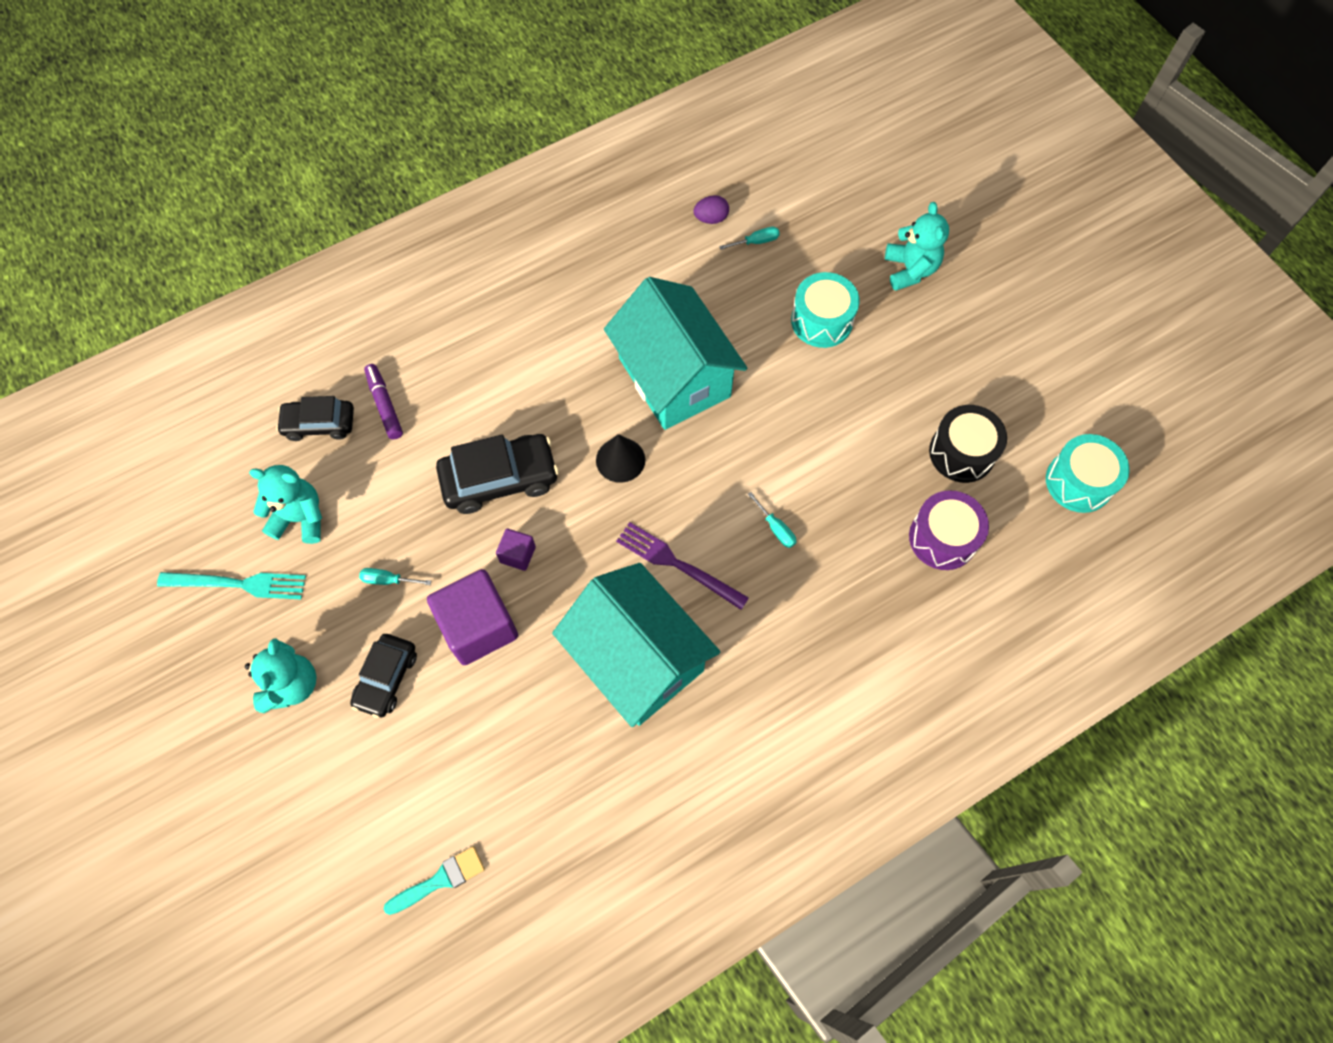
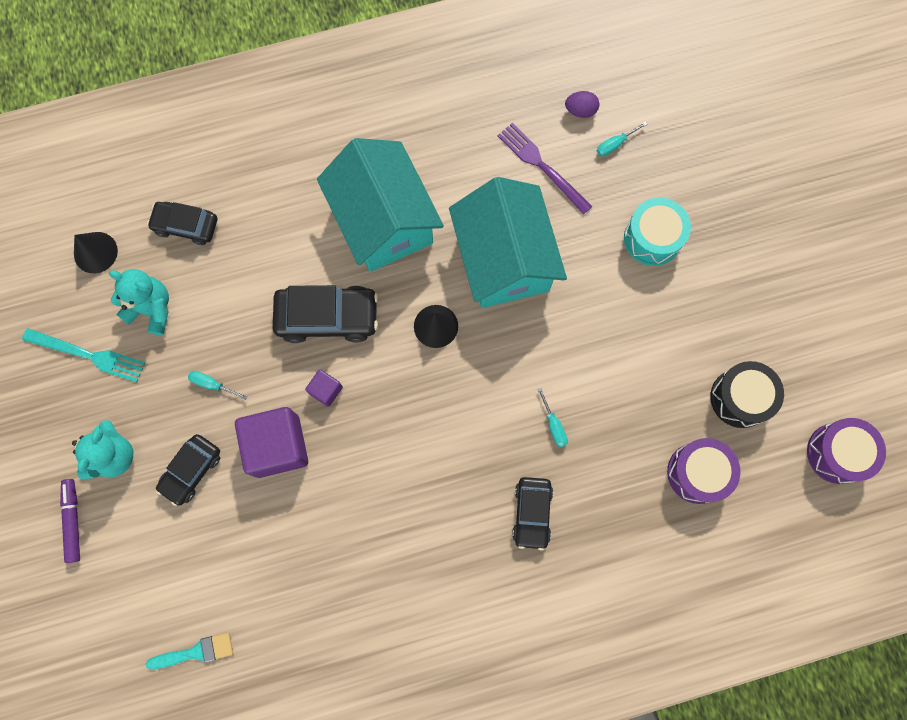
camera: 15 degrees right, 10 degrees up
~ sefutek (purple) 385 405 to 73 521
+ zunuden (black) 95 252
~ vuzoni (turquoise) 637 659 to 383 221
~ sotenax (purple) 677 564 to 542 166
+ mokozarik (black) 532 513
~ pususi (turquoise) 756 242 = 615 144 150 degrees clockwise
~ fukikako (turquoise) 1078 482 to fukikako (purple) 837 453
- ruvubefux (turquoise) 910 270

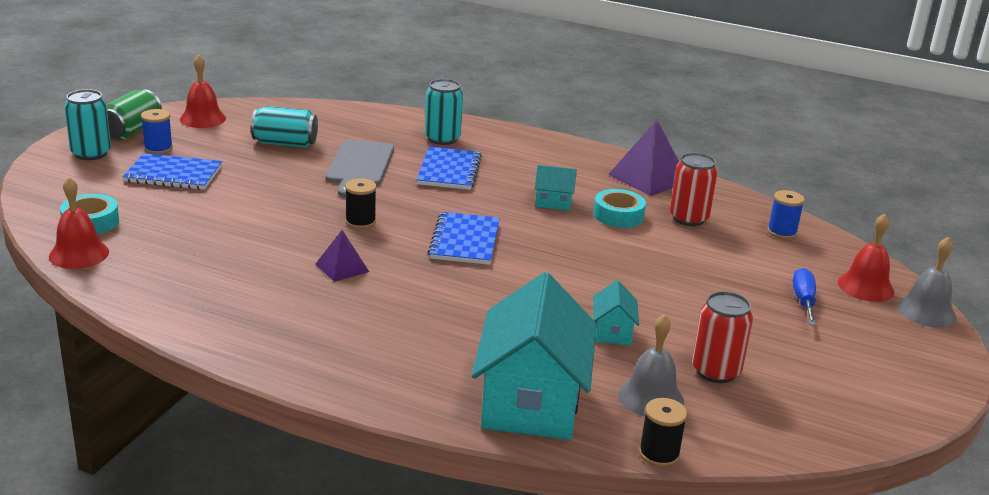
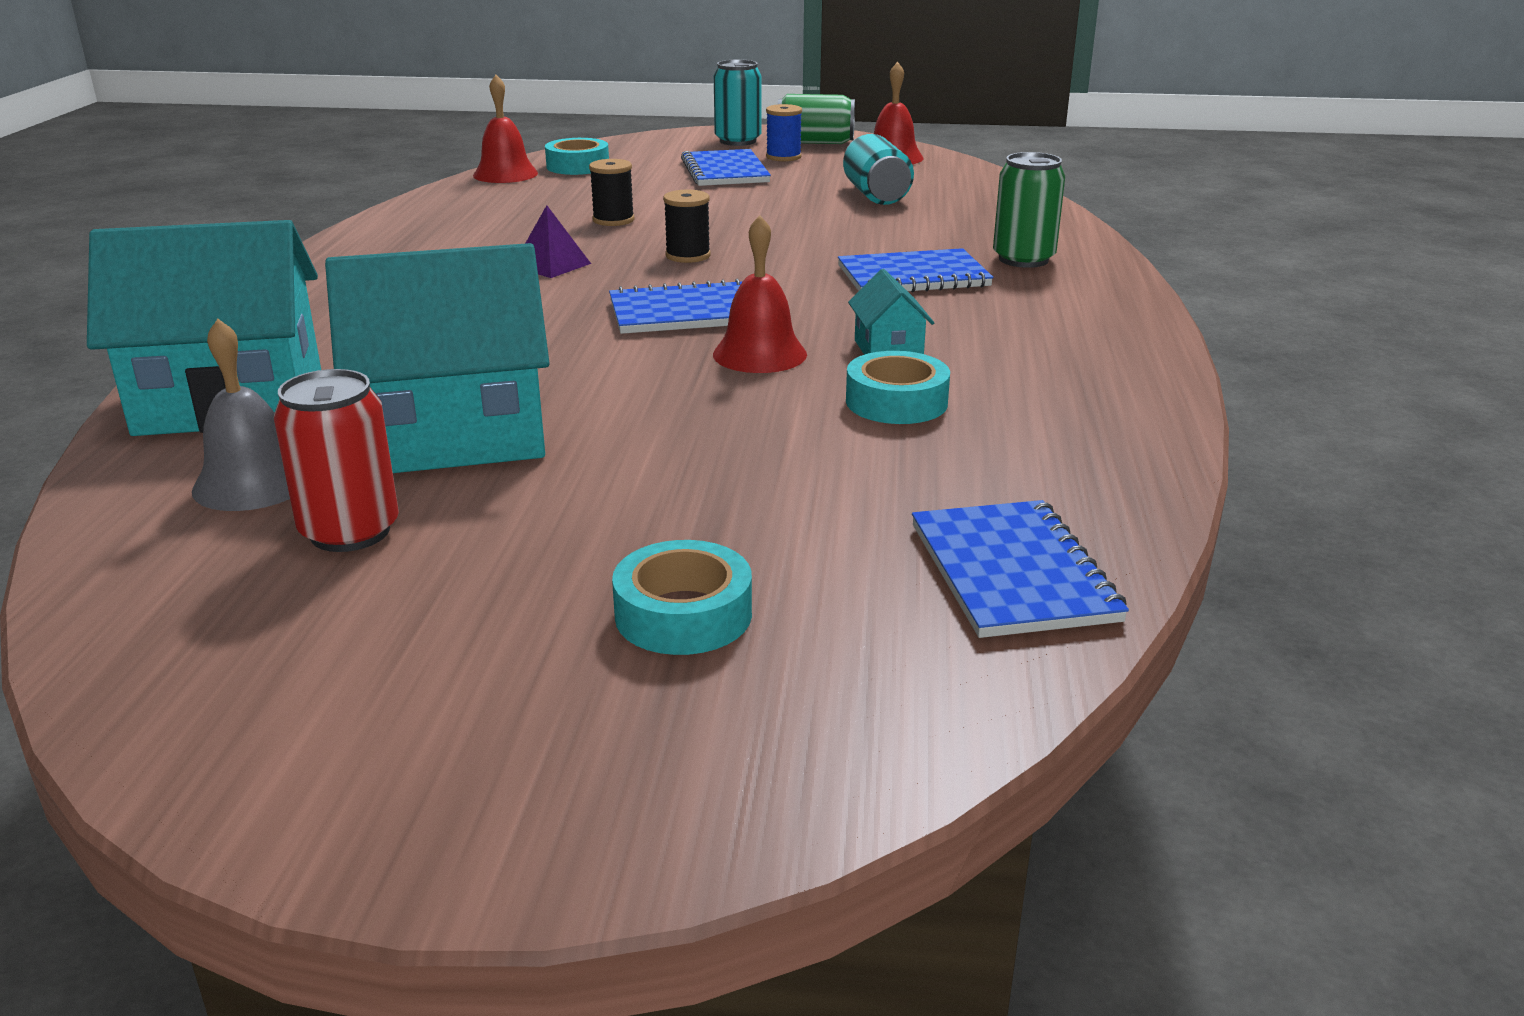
camera: 75 degrees right, 0 degrees up
~ vuzoni (turquoise) 612 332 = 455 436 x2.26
~ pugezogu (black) 659 454 to 613 220
~ pususi (blue) 803 301 to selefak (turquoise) 683 614
~ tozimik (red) 865 287 to 759 354
~ pugezogu (blue) 782 232 to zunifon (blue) 1012 572
~ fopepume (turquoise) 442 139 to fopepume (green) 1023 259
- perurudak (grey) 359 166
- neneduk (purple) 649 178
- fopepume (red) 688 218
- tozimik (grey) 926 311

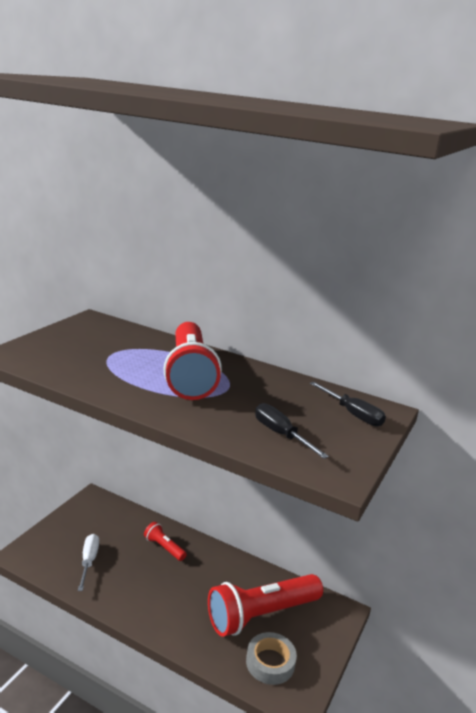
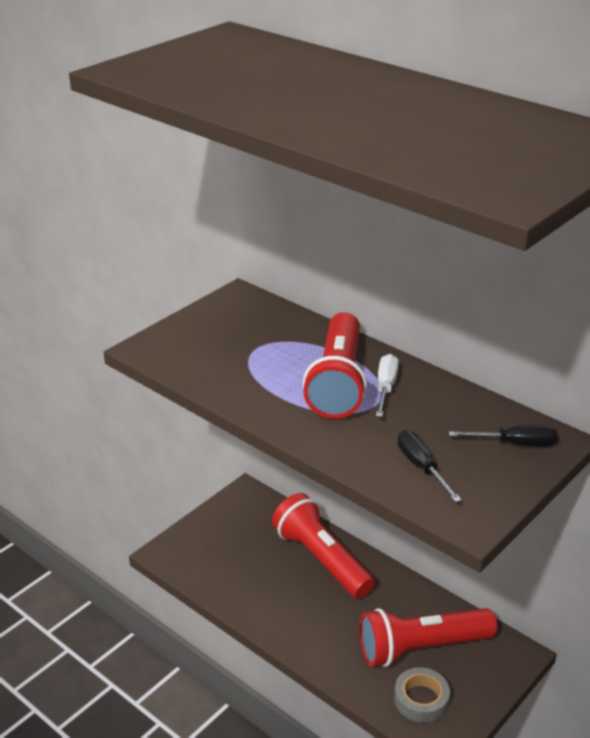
camera: 15 degrees right, 10 degrees up
~ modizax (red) 164 547 = 321 559 x2.18
~ pususi (white) 88 561 to 385 387
~ pususi (black) 353 414 = 515 444 60 degrees counterclockwise

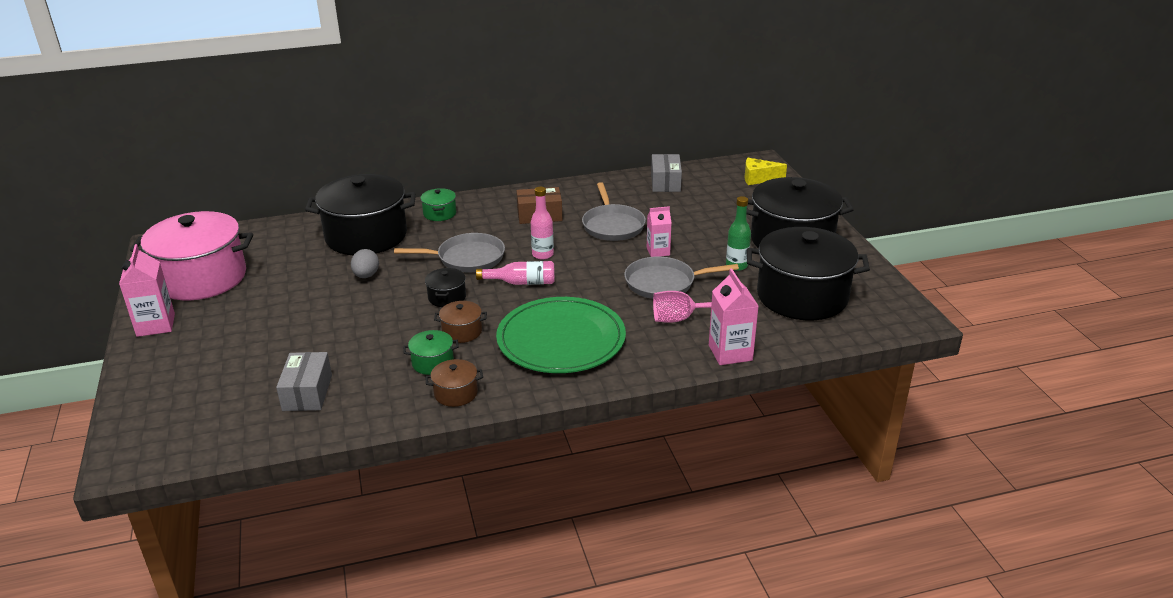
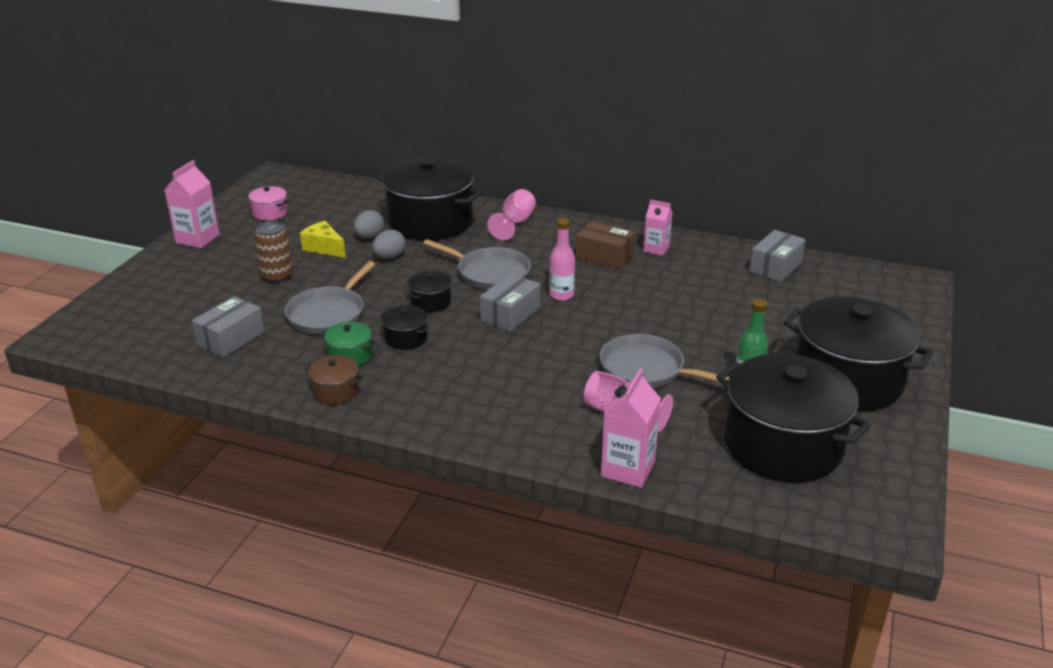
camera: 35 degrees right, 0 degrees up
~ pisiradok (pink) 202 278 = 270 213 x0.42
+ fopepume (brown) 277 276
~ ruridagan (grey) 612 225 to 328 314
~ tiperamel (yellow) 758 179 to 324 248
+ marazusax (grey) 369 237
~ pisiradok (brown) 462 332 to pisiradok (black) 406 338
~ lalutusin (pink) 521 282 to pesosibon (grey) 510 314
~ pisiradok (green) 439 213 to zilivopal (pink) 515 223
~ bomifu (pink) 658 251 to 656 249
- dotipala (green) 561 339

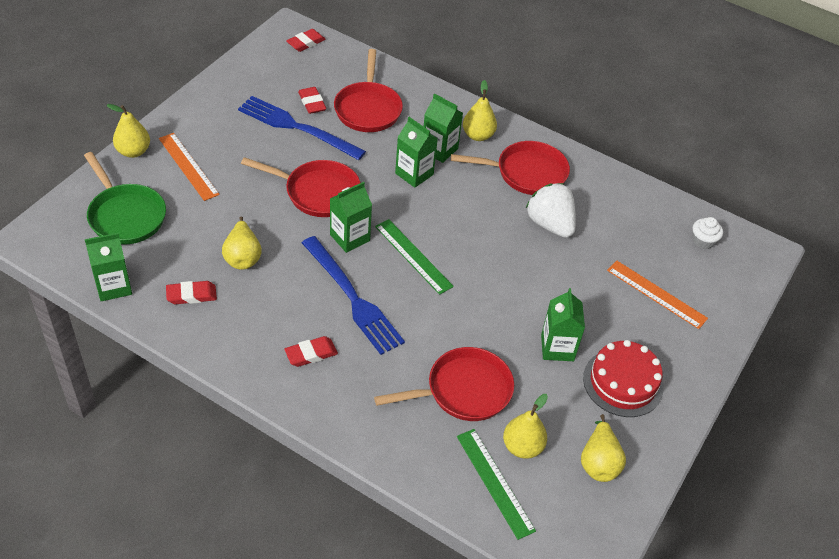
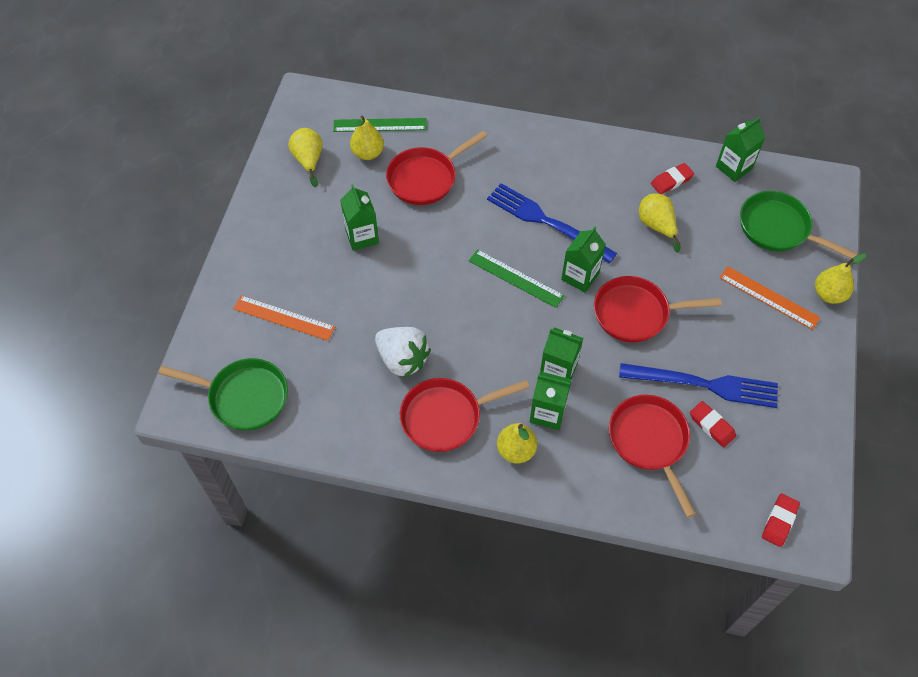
camera: 165 degrees right, 10 degrees up
~ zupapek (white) 703 241 to ruridagan (green) 243 397
~ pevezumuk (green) 495 482 = 380 125 45 degrees counterclockwise
- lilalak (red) 311 354
- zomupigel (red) 623 382

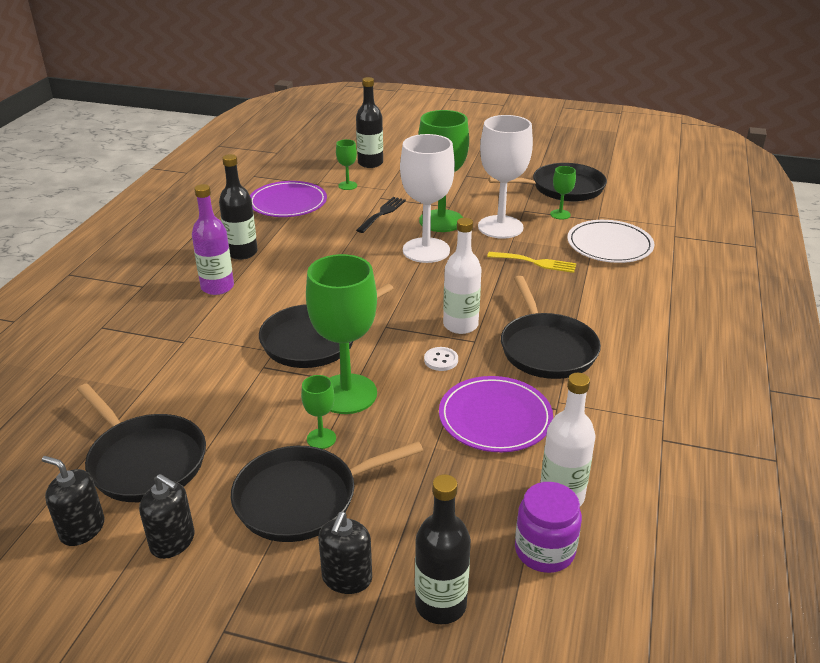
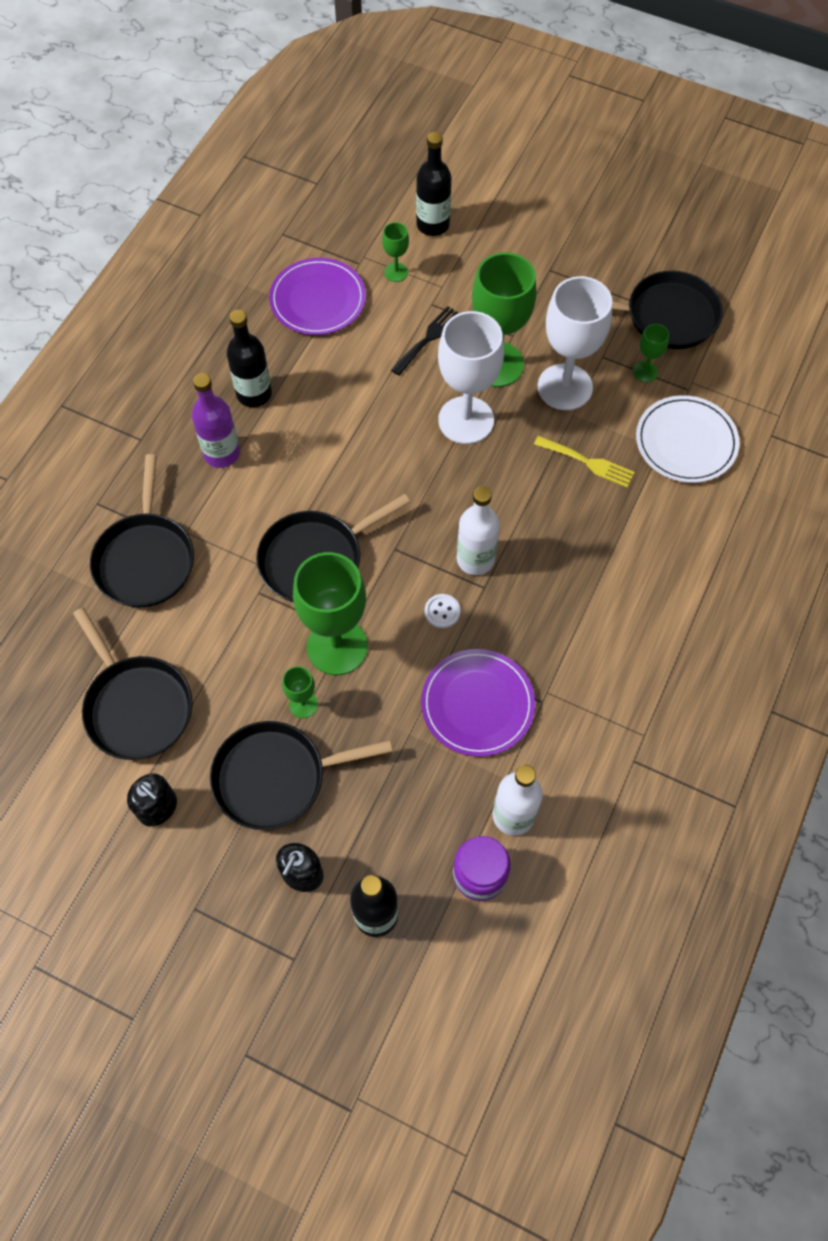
camera: 10 degrees right, 30 degrees up
~ ruridagan (black) 546 349 to 146 559
- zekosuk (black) 82 529

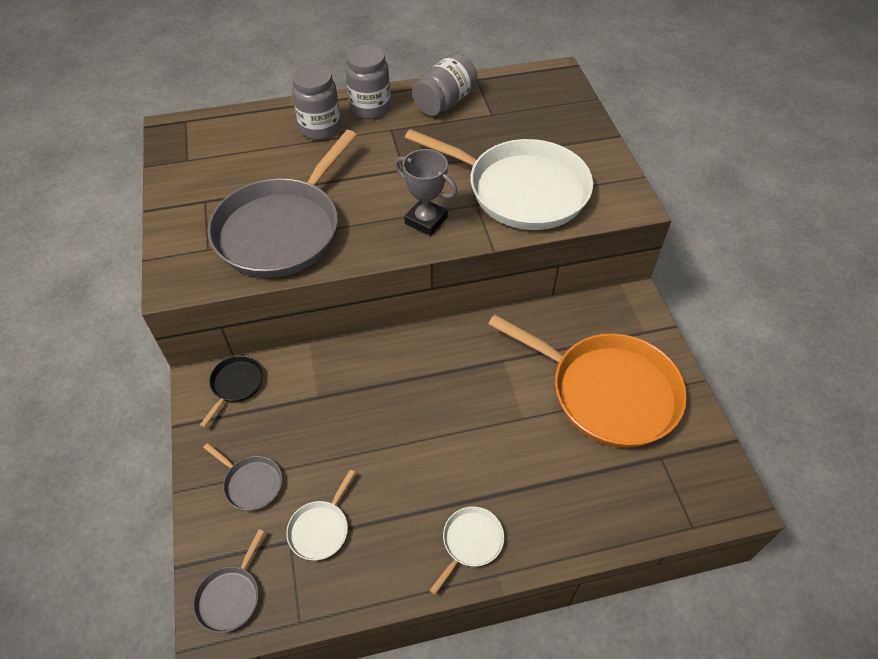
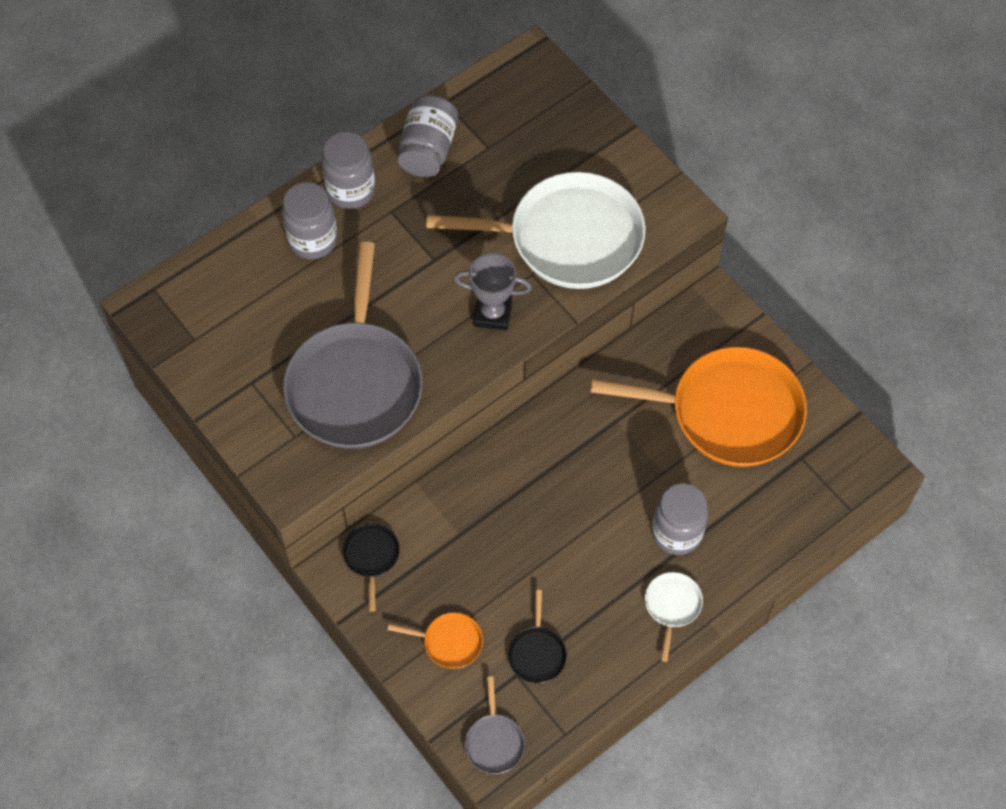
camera: 25 degrees left, 10 degrees up
~ ruridagan (grey) 251 483 to ruridagan (orange) 449 642
~ ruridagan (white) 320 529 to ruridagan (black) 537 653
+ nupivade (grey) 677 533

